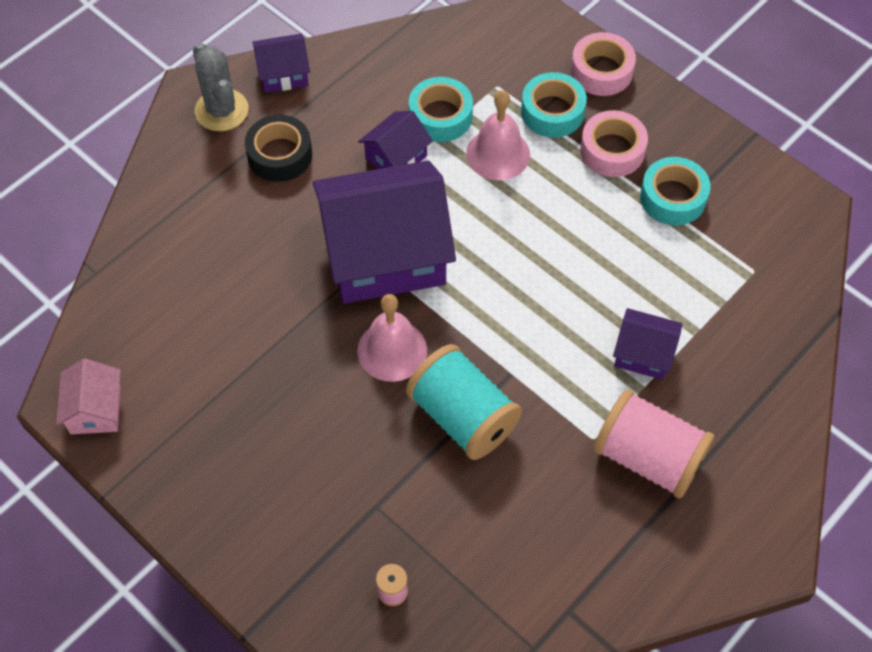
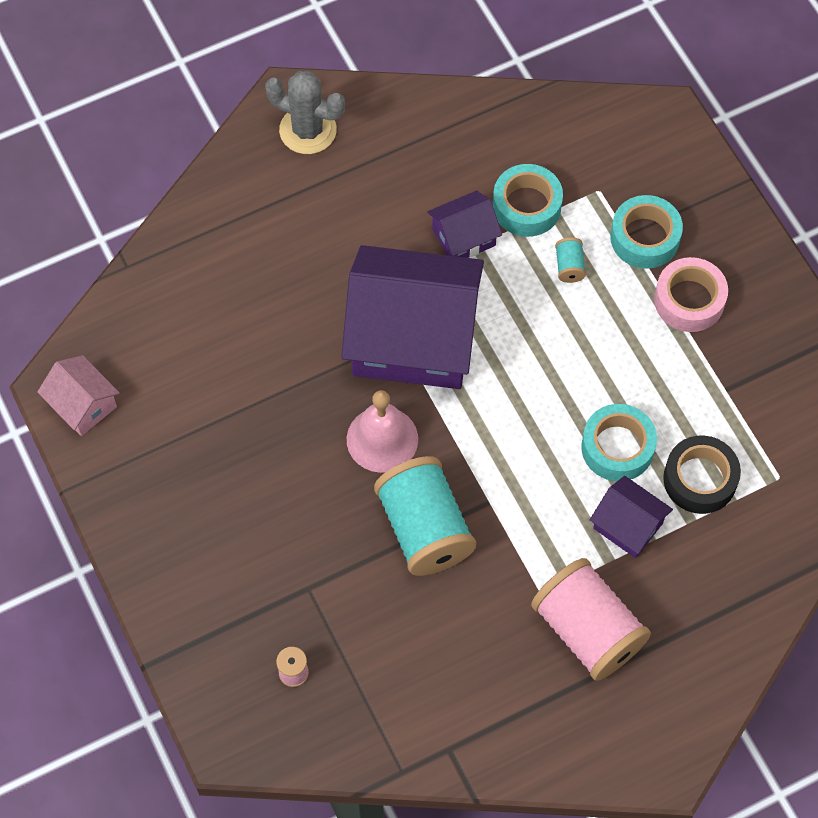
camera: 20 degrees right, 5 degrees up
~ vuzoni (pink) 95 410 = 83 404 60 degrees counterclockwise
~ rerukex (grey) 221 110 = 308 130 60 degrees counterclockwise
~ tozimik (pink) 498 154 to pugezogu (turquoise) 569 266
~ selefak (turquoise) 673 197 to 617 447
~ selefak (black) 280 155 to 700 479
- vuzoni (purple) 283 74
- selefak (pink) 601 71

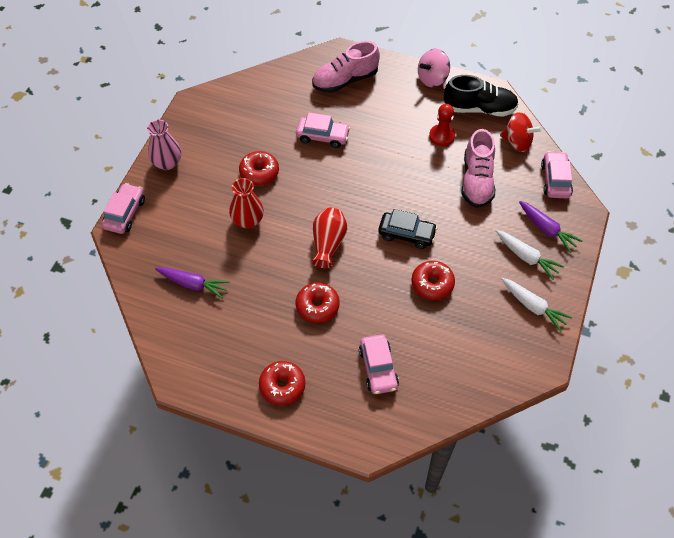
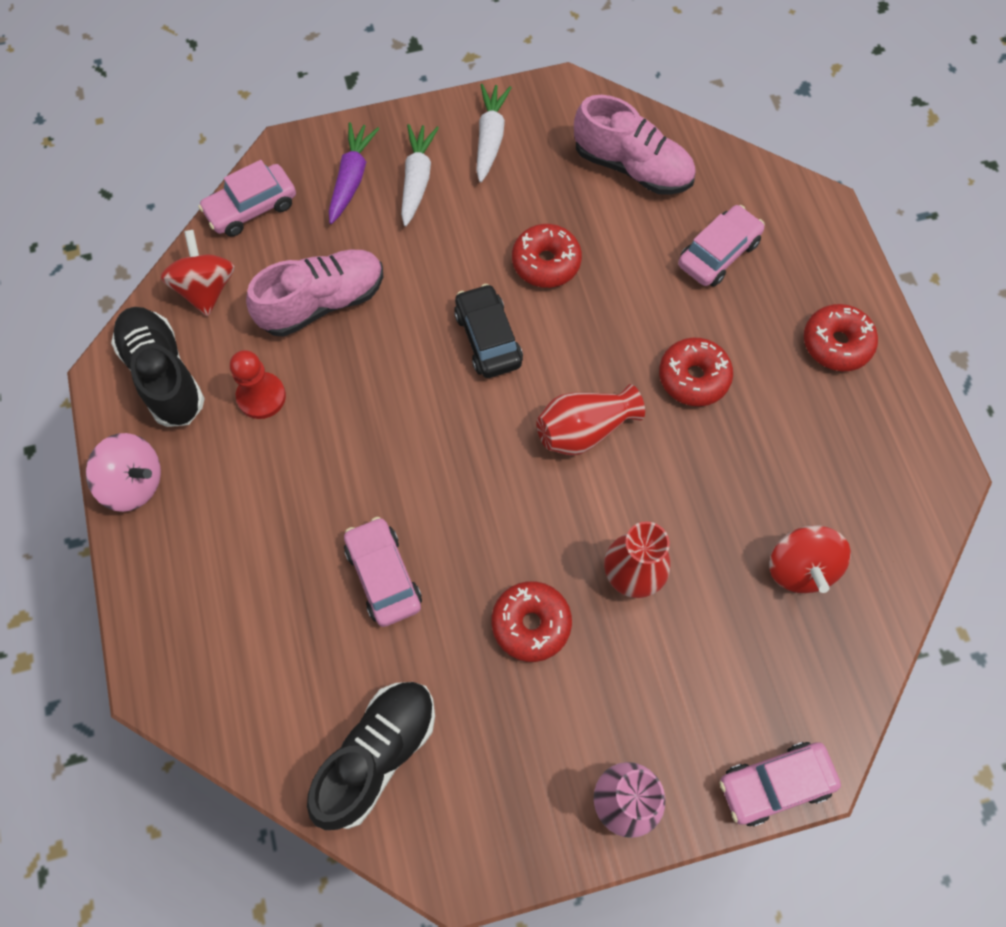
camera: 125 degrees left, 10 degrees up
+ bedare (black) 377 755
~ bedare (pink) 345 80 to 632 167
~ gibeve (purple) 193 284 to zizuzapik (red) 800 567

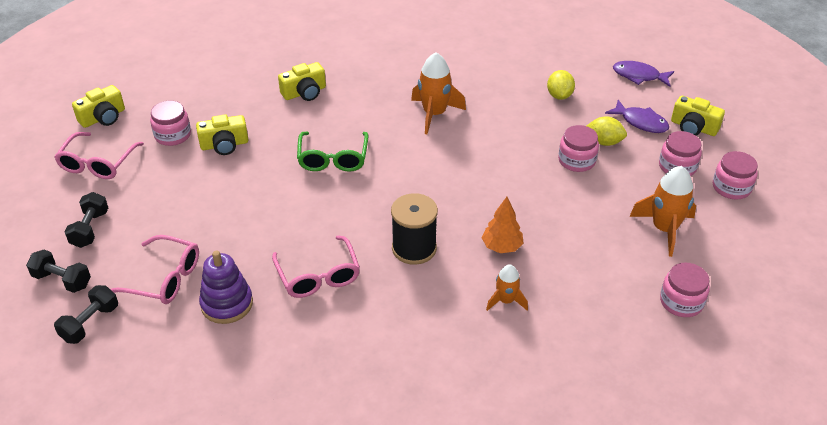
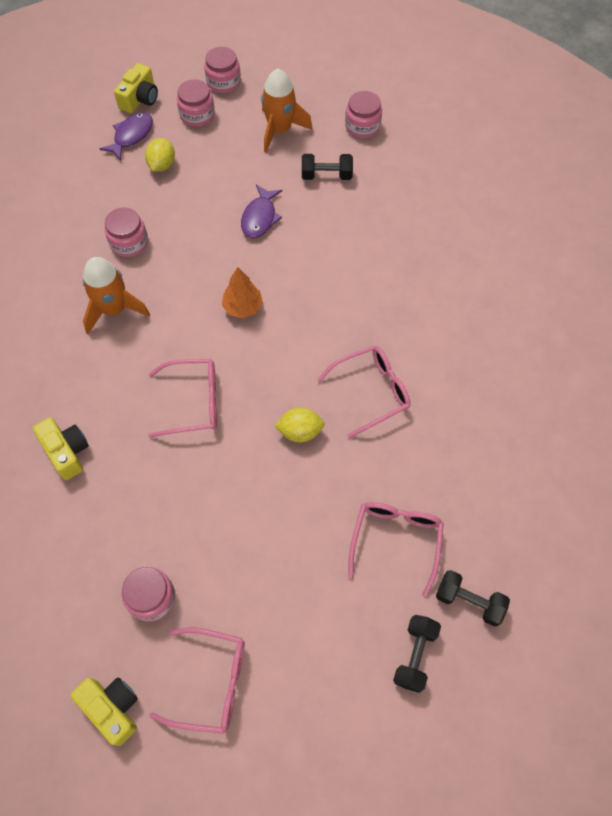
camera: 95 degrees left, 20 degrees up
~ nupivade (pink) 576 160 to 129 243
~ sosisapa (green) 333 159 to sosisapa (pink) 193 402
~ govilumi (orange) 501 246 to 243 307
~ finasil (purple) 639 76 to 260 218
~ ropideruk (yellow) 559 95 to 300 431
~ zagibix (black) 90 229 to 326 175
- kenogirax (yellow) 224 145
- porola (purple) 227 304
- pugezogu (black) 414 248
- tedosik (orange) 506 301

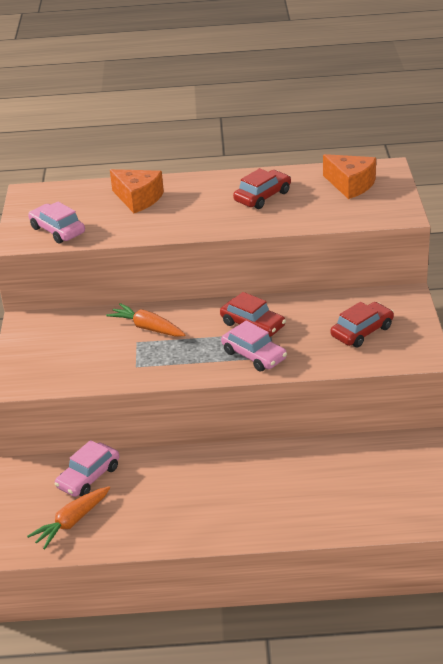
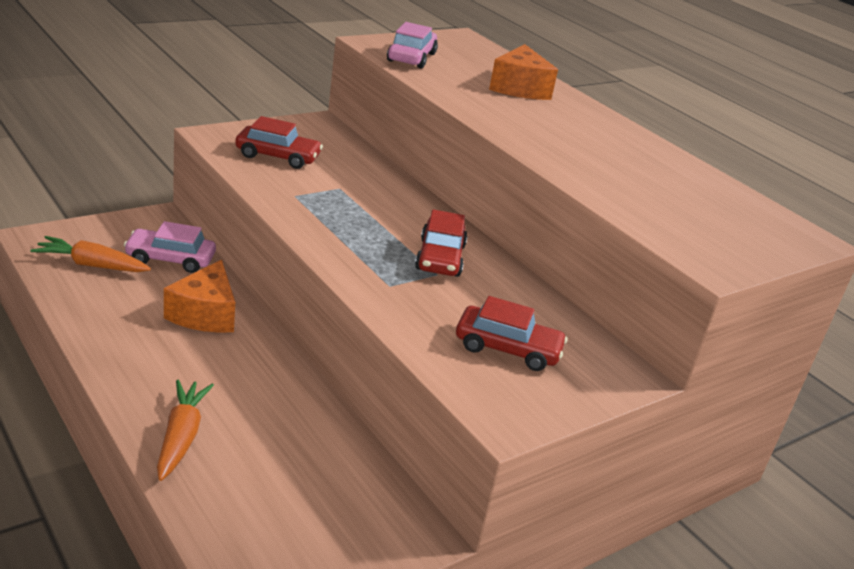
camera: 50 degrees right, 5 degrees down
~ gibeve (orange) 147 328 to 181 436
~ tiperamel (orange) 350 185 to 205 314
~ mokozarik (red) 262 196 to 278 156
- mokozarik (pink) 254 355

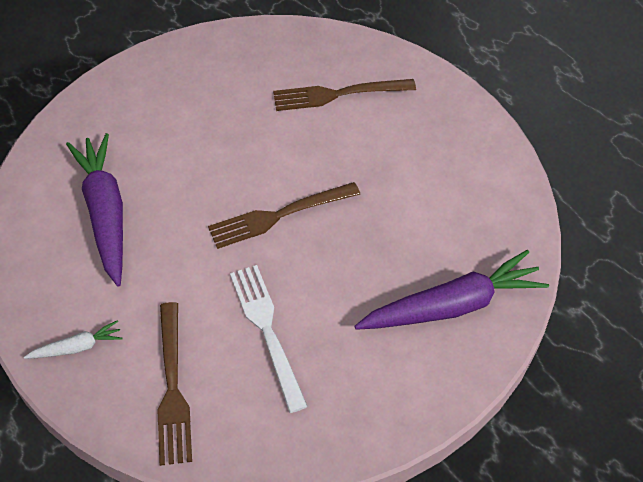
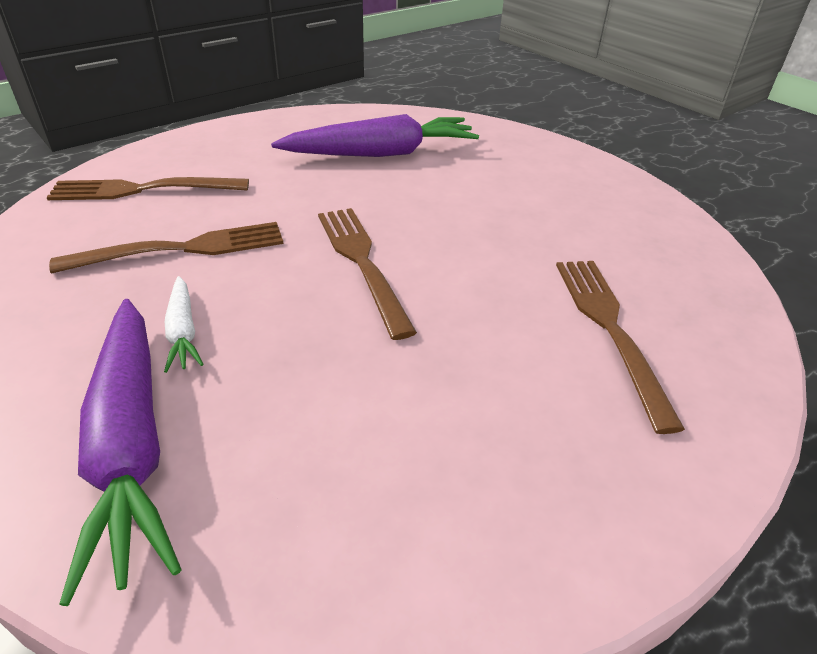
camera: 90 degrees right, 15 degrees down
~ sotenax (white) 267 331 to sotenax (brown) 182 249
~ gibeve (white) 77 347 to 183 331

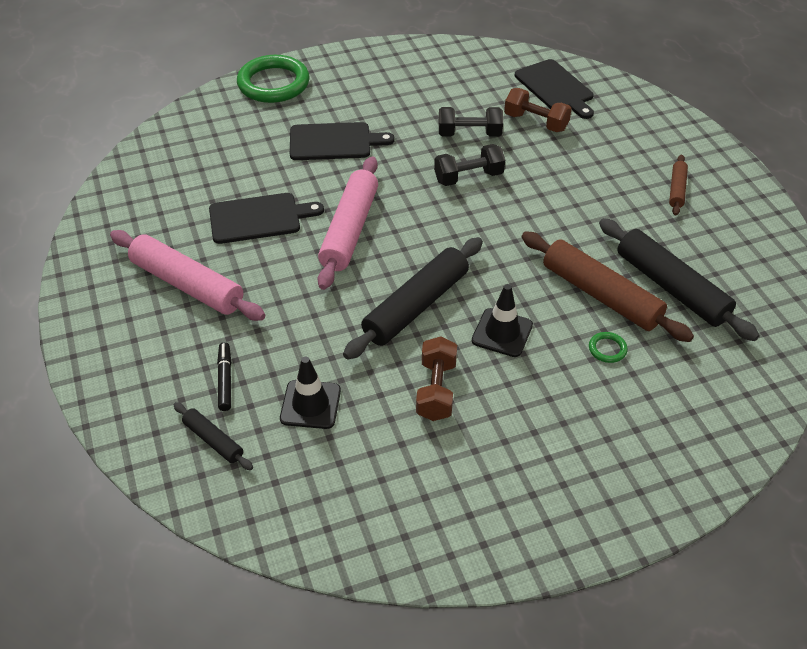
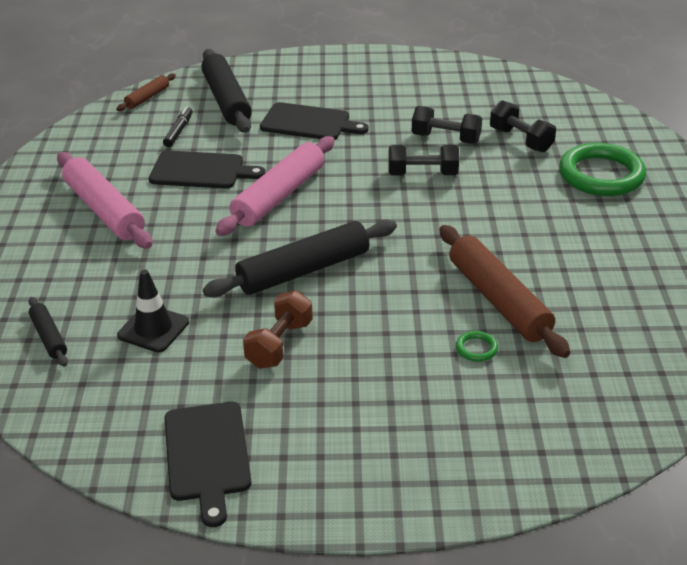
camera: 20 degrees right, 10 degrees down
~ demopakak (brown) 677 189 to 147 97
~ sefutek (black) 225 380 to 178 131
~ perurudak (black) 555 88 to 207 455
~ demopakak (black) 671 287 to 227 100
~ zagibix (brown) 536 122 to zagibix (black) 520 140
~ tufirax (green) 273 83 to 601 175
- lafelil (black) 502 333

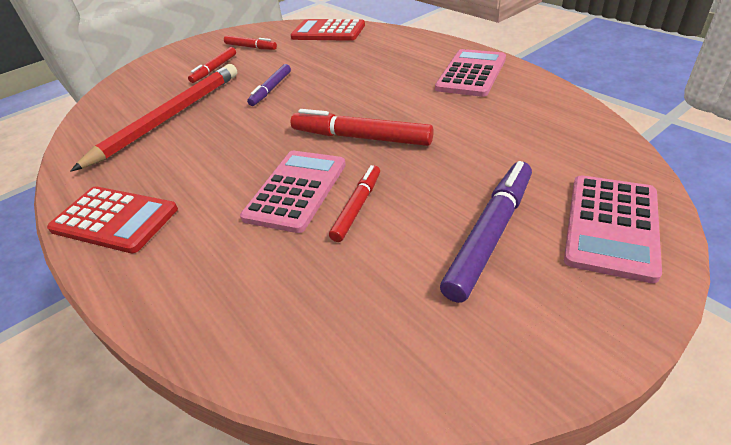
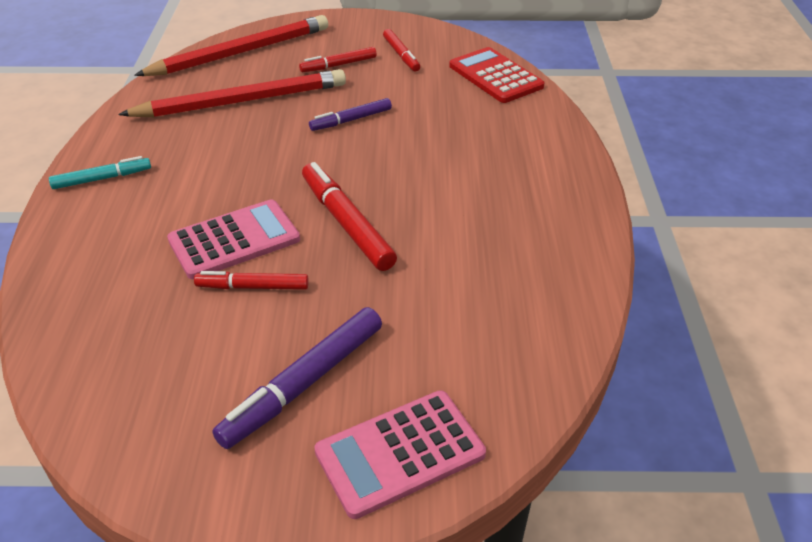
camera: 35 degrees right, 0 degrees up
~ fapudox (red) 114 219 to sefutek (turquoise) 102 179
+ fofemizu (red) 241 52
~ sefutek (red) 357 207 = 253 287 150 degrees counterclockwise
~ sefutek (purple) 490 234 = 304 384 150 degrees clockwise
- fapudox (pink) 471 74

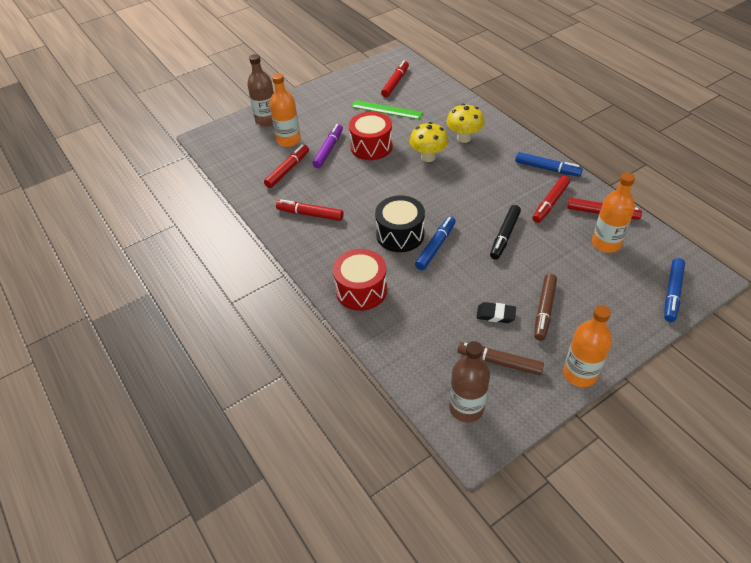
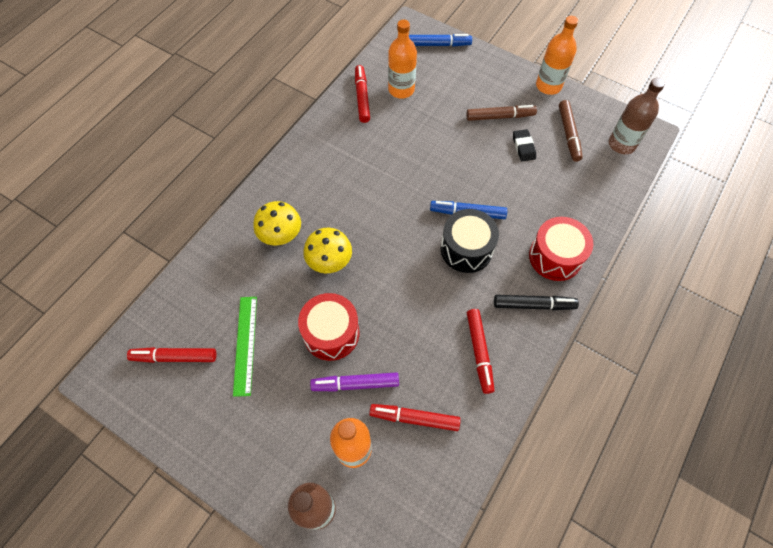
camera: 115 degrees left, 15 degrees up
~ sefutek (black) 504 236 to 533 305
- sefutek (blue) 547 169
- sefutek (red) 550 203

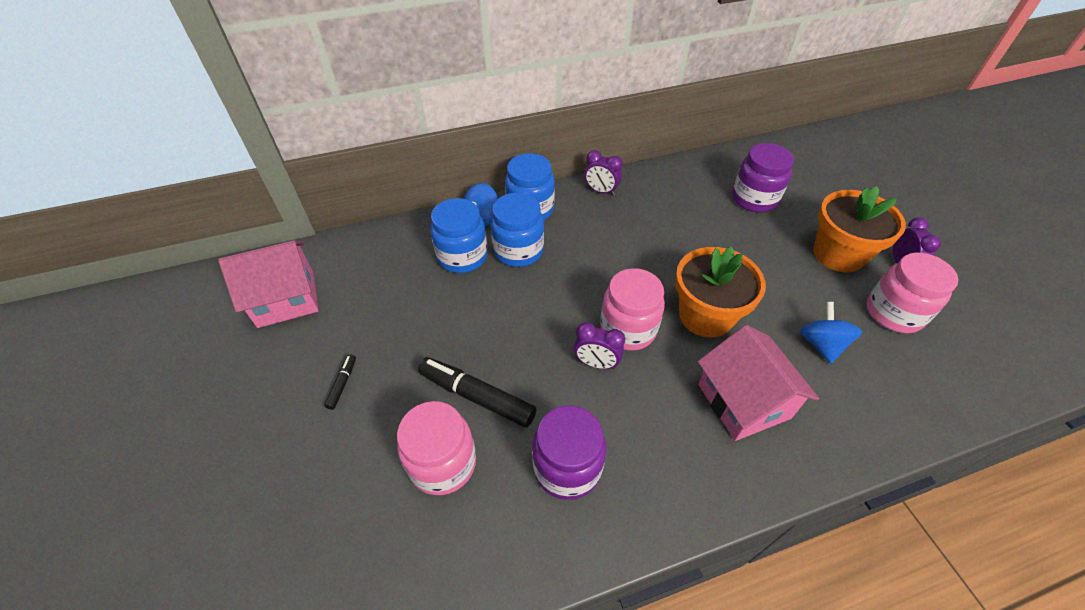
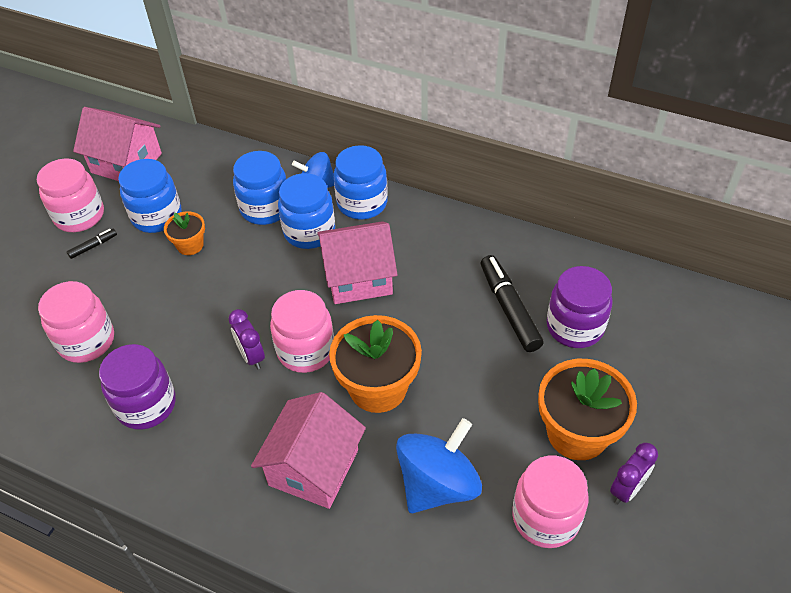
camera: 45 degrees right, 0 degrees up
+ nupivade (pink) 79 216
+ nupivade (blue) 157 216
+ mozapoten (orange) 190 245
+ vuzoni (pink) 358 277
~ zizuzapik (blue) 821 344 = 438 484 x1.58
~ sefutek (black) 477 397 to 509 309
- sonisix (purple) 601 191

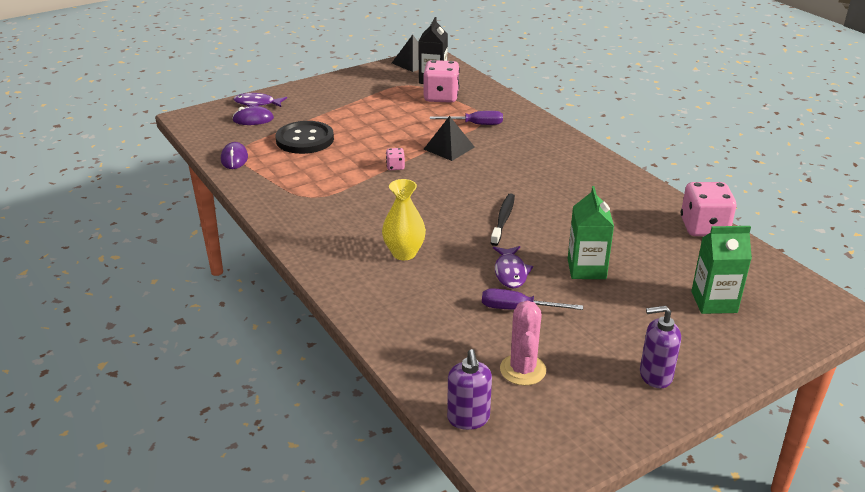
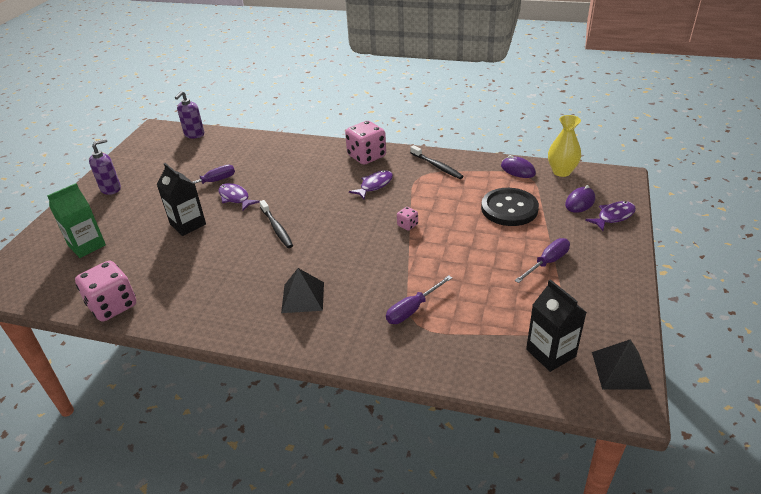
camera: 140 degrees right, 5 degrees up
~ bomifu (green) 586 269 to bomifu (black) 188 224
~ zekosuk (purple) 468 419 = 194 134 105 degrees counterclockwise
~ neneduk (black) 449 148 to 303 297
~ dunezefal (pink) 441 97 to 366 156
+ finasil (purple) 374 185
+ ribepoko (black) 437 166
+ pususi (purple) 547 262
~ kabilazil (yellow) 404 253 to 561 171
- rerukex (pink) 523 370

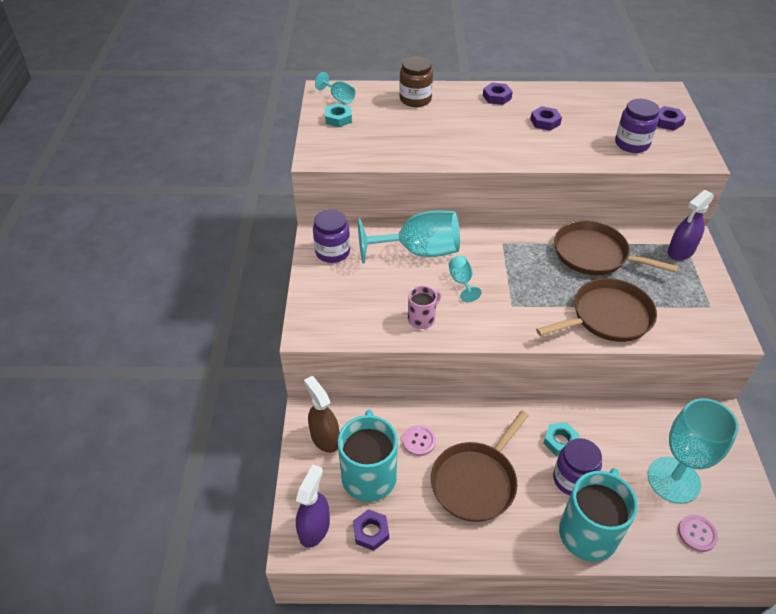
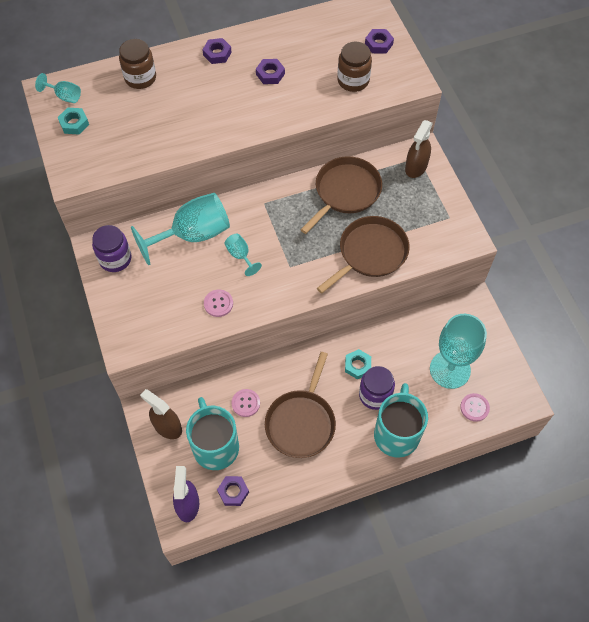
camera: 20 degrees left, 15 degrees up
~ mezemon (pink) 422 319 to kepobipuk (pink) 218 304
~ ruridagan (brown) 594 254 = 345 192 120 degrees clockwise
~ nupivade (purple) 632 144 to nupivade (brown) 353 80
~ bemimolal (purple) 680 251 to bemimolal (brown) 416 167

